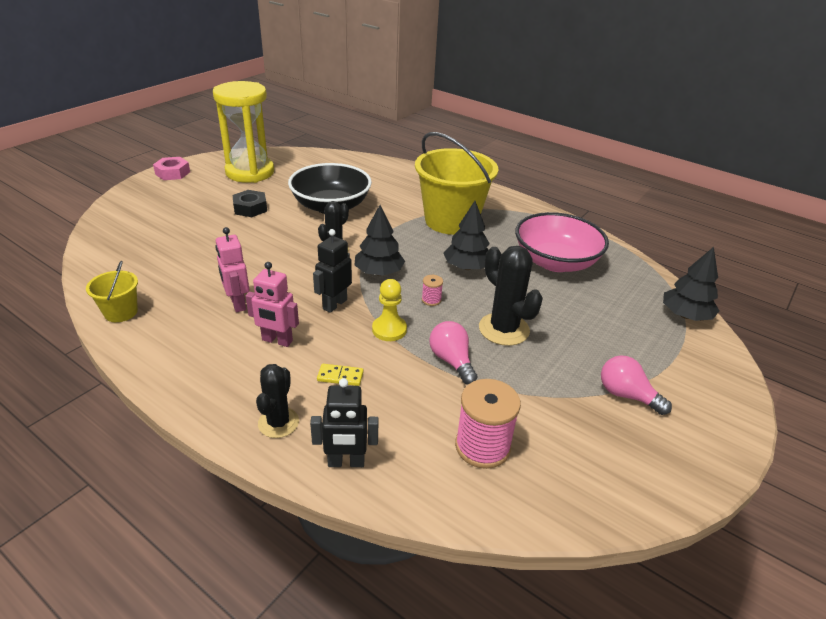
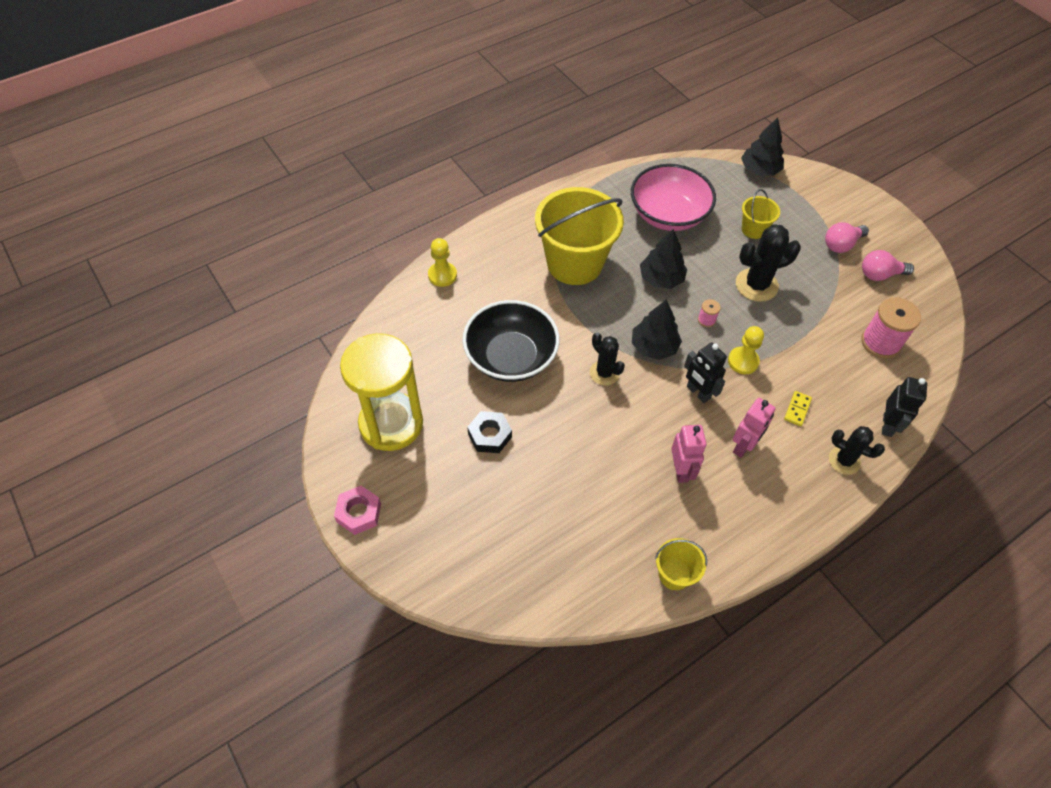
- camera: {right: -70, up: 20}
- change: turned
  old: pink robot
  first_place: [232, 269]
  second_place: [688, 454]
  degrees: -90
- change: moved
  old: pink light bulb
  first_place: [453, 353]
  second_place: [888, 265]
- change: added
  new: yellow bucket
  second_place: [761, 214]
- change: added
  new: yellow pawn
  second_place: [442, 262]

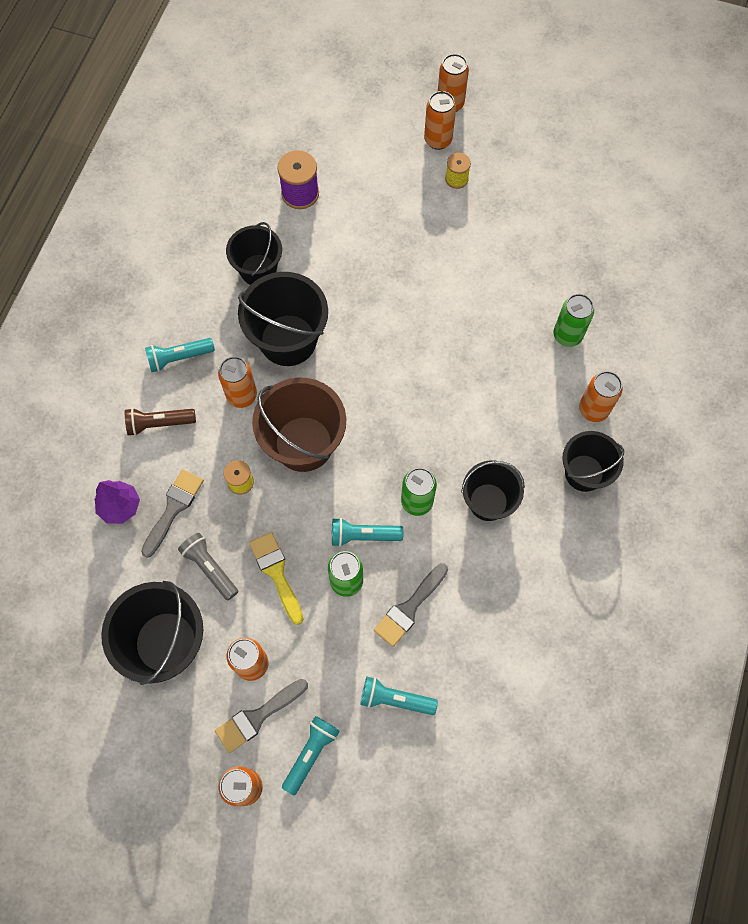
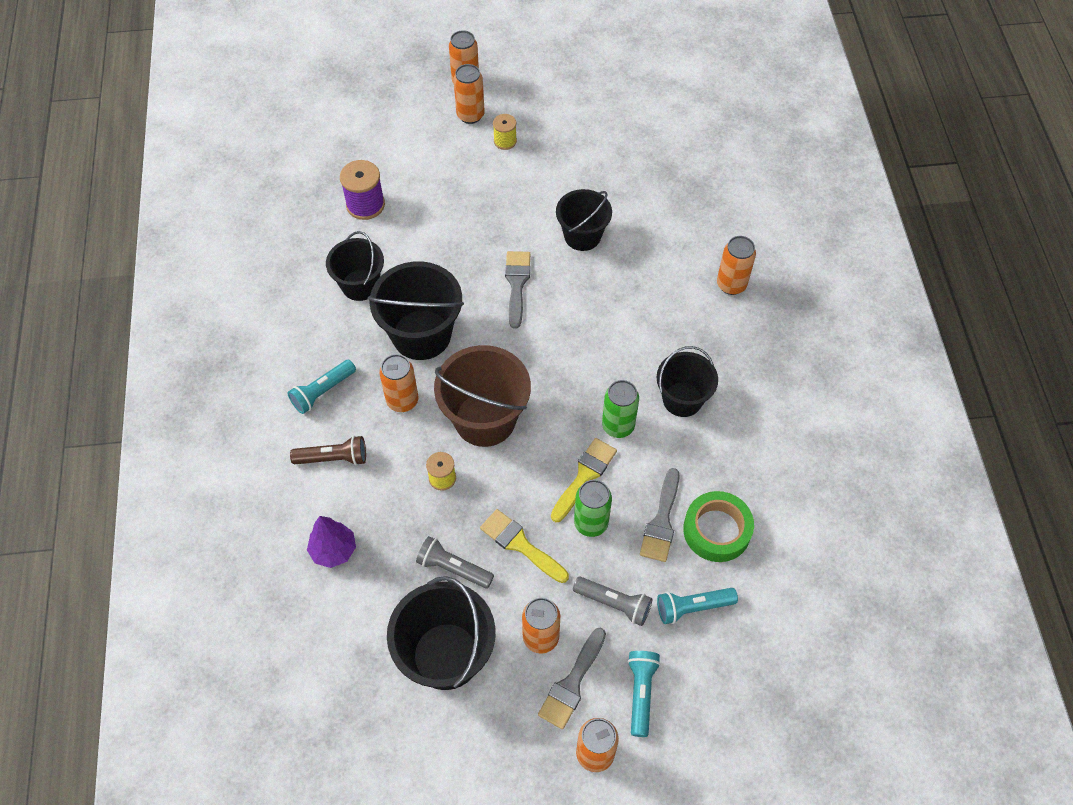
- camera: {right: -25, up: -10}
- change: removed
  old: green can
  first_place: [573, 320]
- change: turned
  old: brown flashlight
  first_place: [160, 422]
  second_place: [328, 451]
  degrees: -150
- change: moved
  old: black bucket
  first_place: [593, 461]
  second_place: [584, 220]
- change: moved
  old: grey brush
  first_place: [172, 513]
  second_place: [517, 290]
- change: replaced
  old: turquoise flashlight
  new: yellow brush
  first_place: [367, 532]
  second_place: [584, 480]
- change: added
  new: green tape
  second_place: [718, 526]
- change: added
  new: grey flashlight
  second_place: [613, 601]

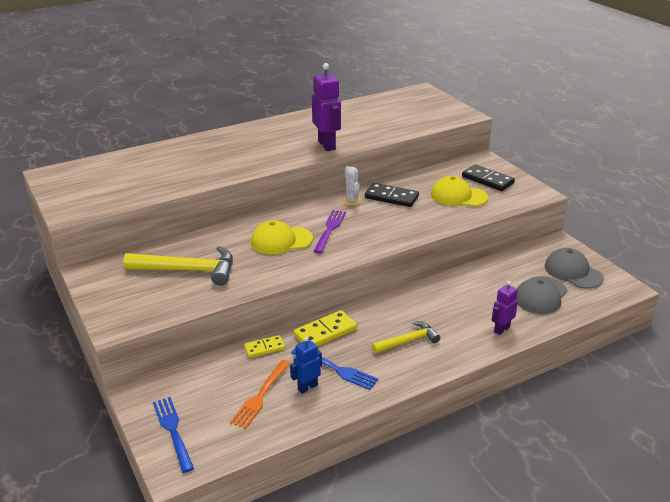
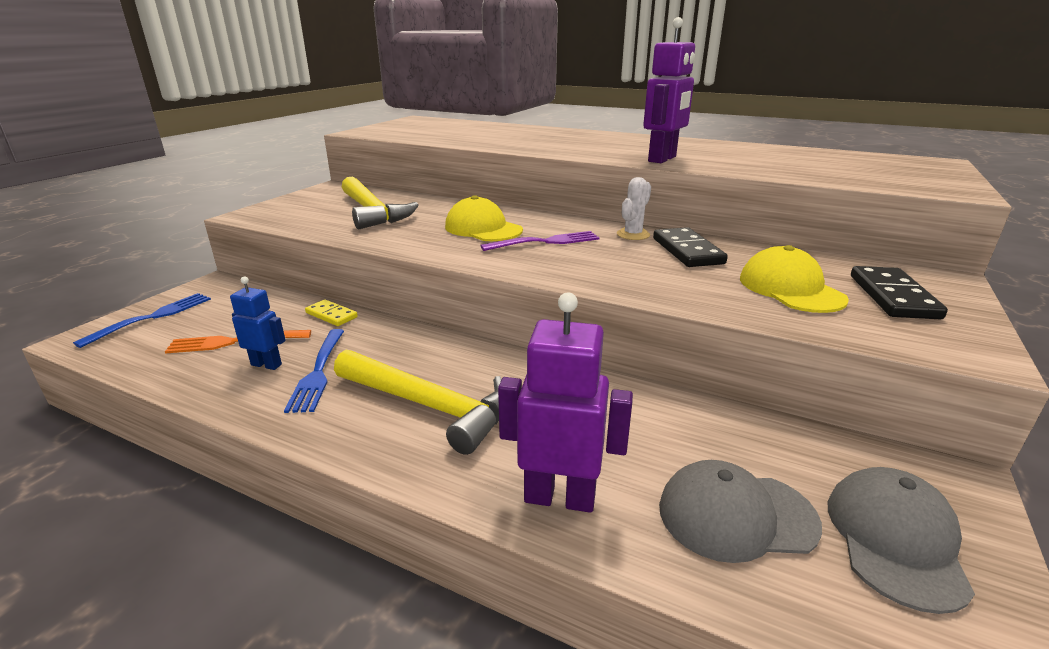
- camera: {right: 55, up: -5}
- change: resized
  old: purple robot
  first_place: [505, 308]
  second_place: [565, 402]
  factor: 1.7
- change: removed
  old: yellow domino
  first_place: [325, 328]
- change: resized
  old: yellow hammer
  first_place: [406, 337]
  second_place: [418, 402]
  factor: 1.66

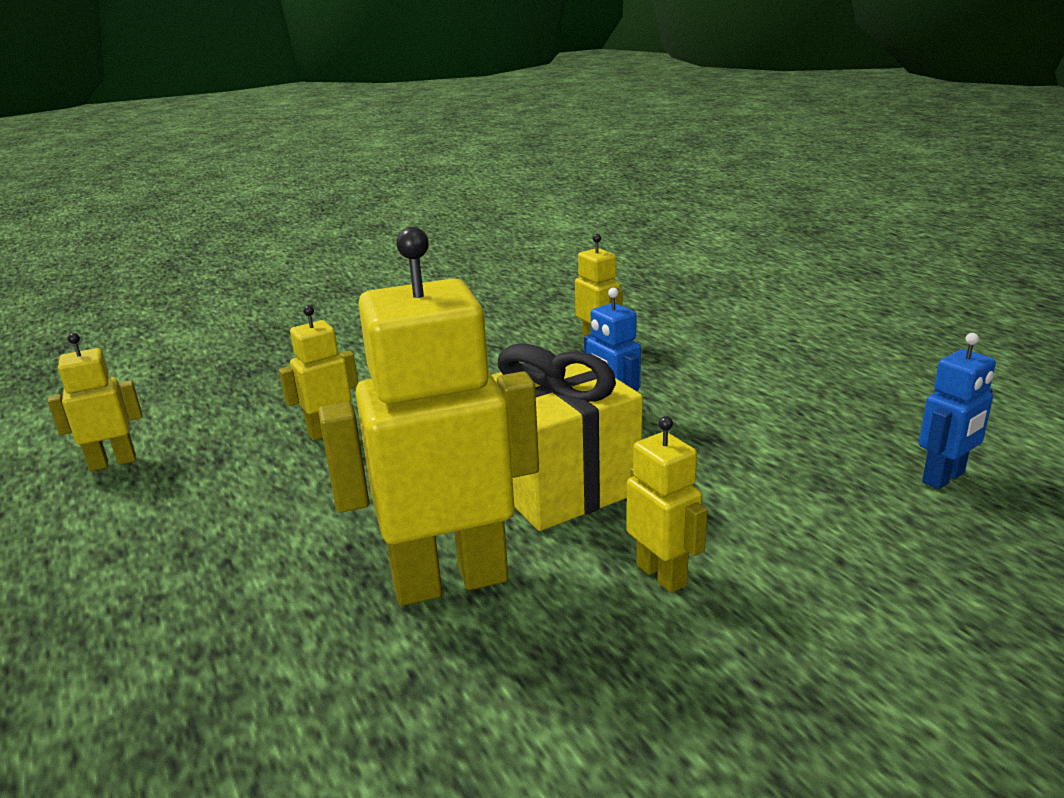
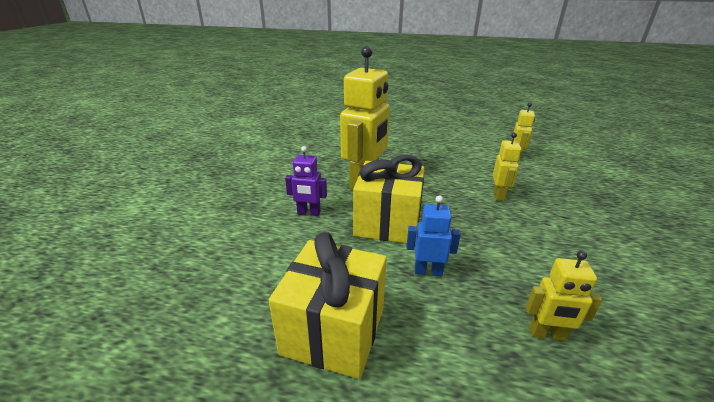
- camera: {right: 130, up: 5}
- change: removed
  old: blue robot
  first_place: [957, 411]
- change: recoloured
  old: yellow robot
  new: purple robot
  first_place: [666, 504]
  second_place: [306, 181]
- change: added
  new: yellow gift
  second_place: [328, 305]

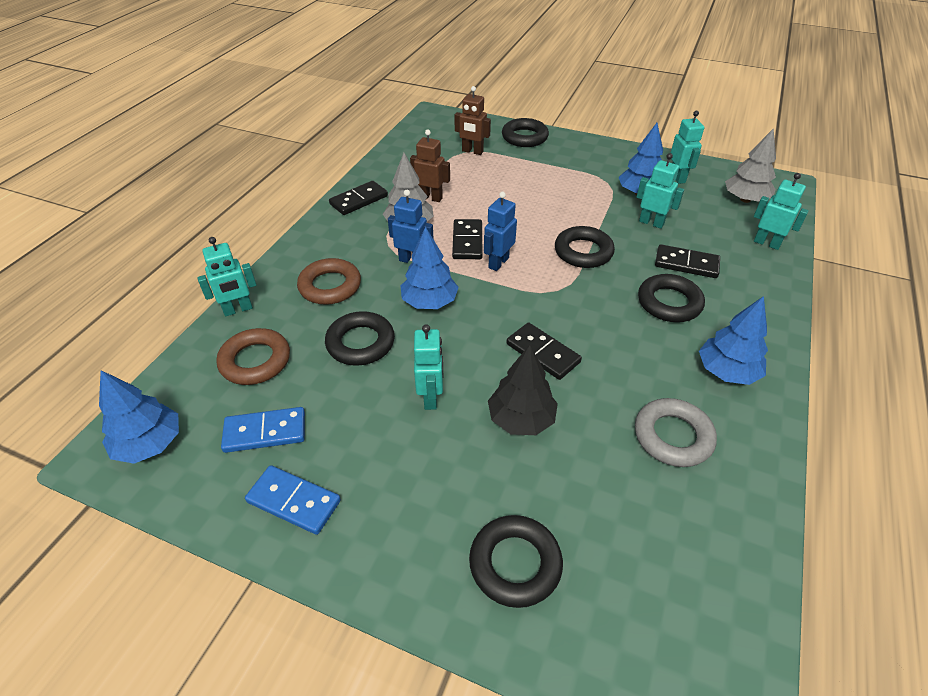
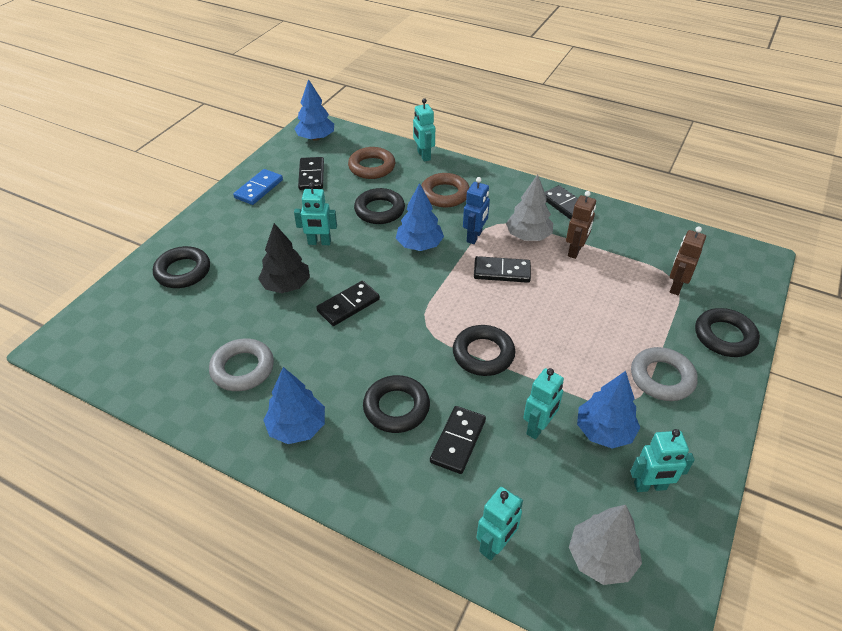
- camera: {right: 95, up: 0}
- change: removed
  old: blue robot
  first_place: [500, 231]
- change: recoloured
  old: blue domino
  new: black domino
  first_place: [263, 430]
  second_place: [311, 173]
- change: added
  new: grey ring
  second_place: [664, 374]

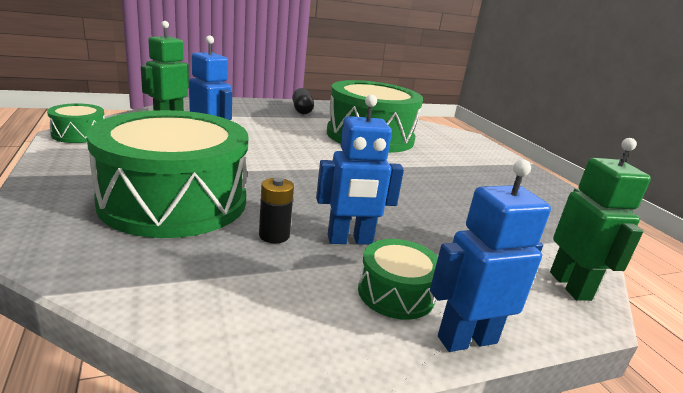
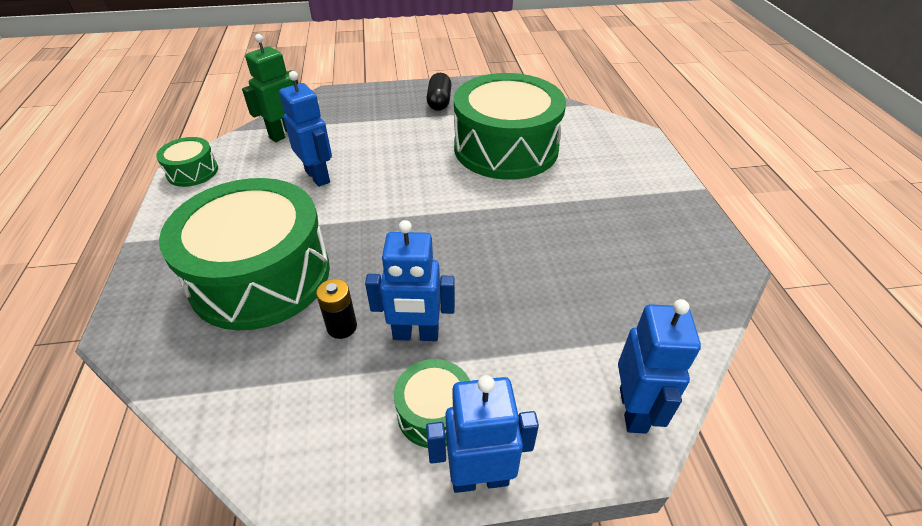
- camera: {right: 15, up: 20}
- change: recoloured
  old: green robot
  new: blue robot
  first_place: [600, 219]
  second_place: [659, 366]

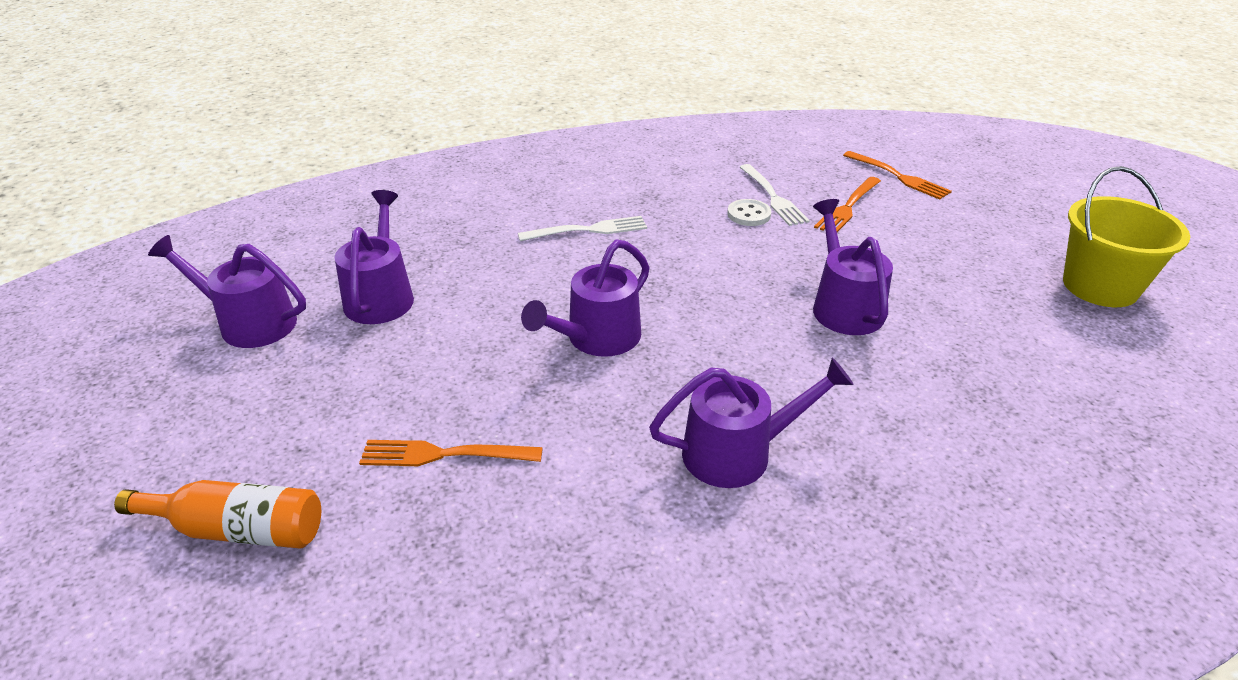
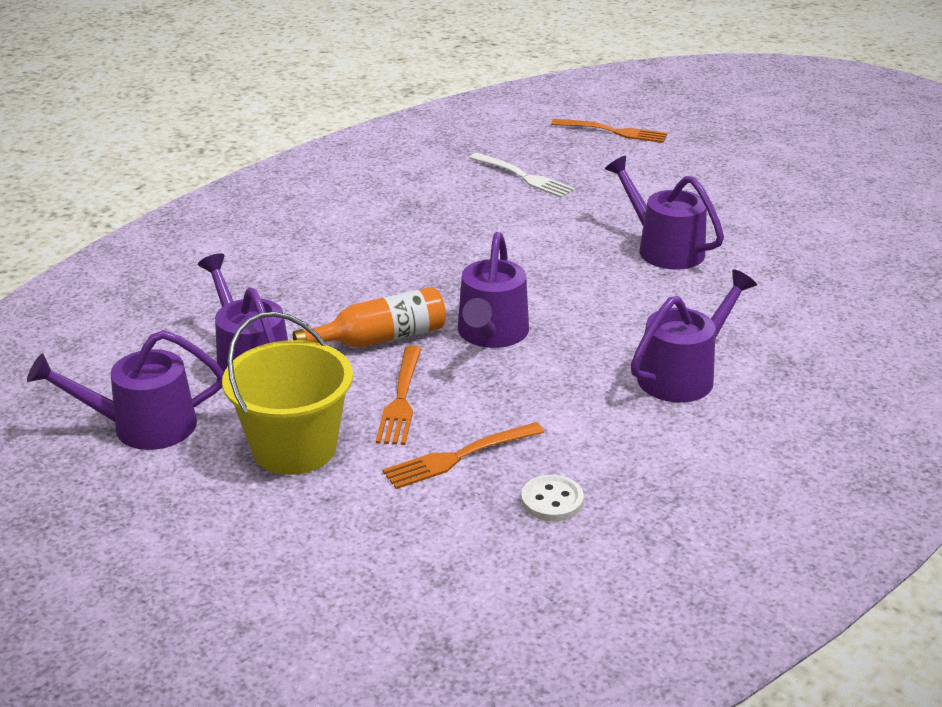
- camera: {right: -30, up: -5}
- change: moved
  old: yellow bucket
  first_place: [1126, 236]
  second_place: [287, 393]
- change: moved
  old: orange fork
  first_place: [847, 204]
  second_place: [398, 395]
- change: moved
  old: white button
  first_place: [749, 212]
  second_place: [552, 498]
- change: removed
  old: white fork
  first_place: [582, 228]
- change: moved
  old: orange bottle
  first_place: [217, 514]
  second_place: [369, 317]

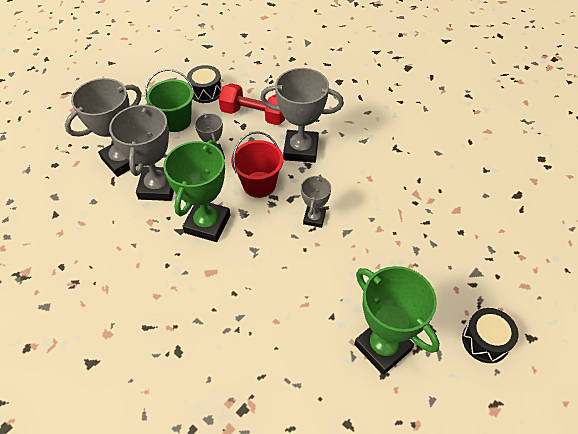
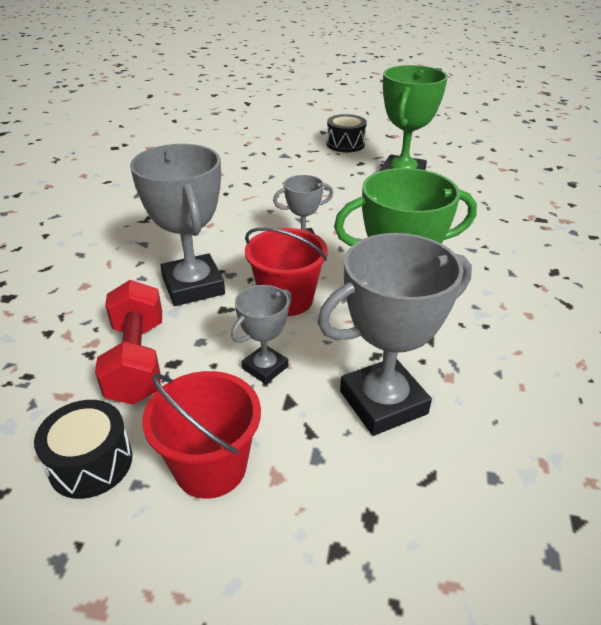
- camera: {right: -120, up: -15}
- change: recoloured
  old: green bucket
  new: red bucket
  first_place: [169, 100]
  second_place: [201, 435]
- change: removed
  old: grey trophy
  first_place: [103, 127]

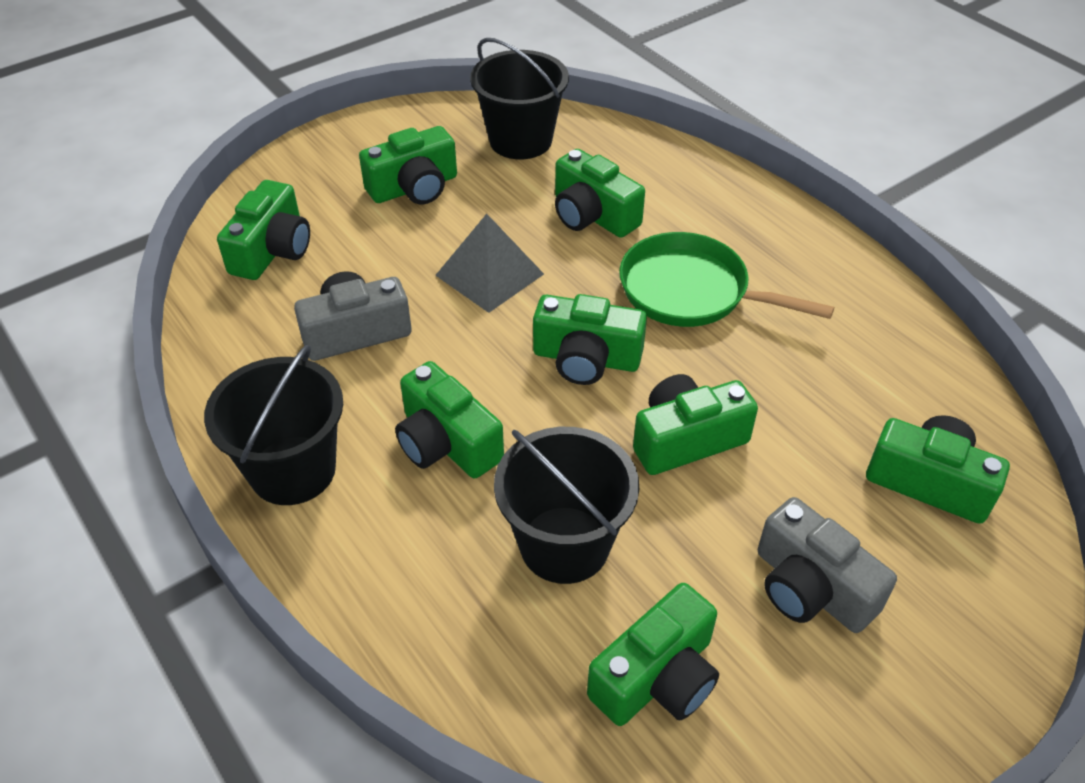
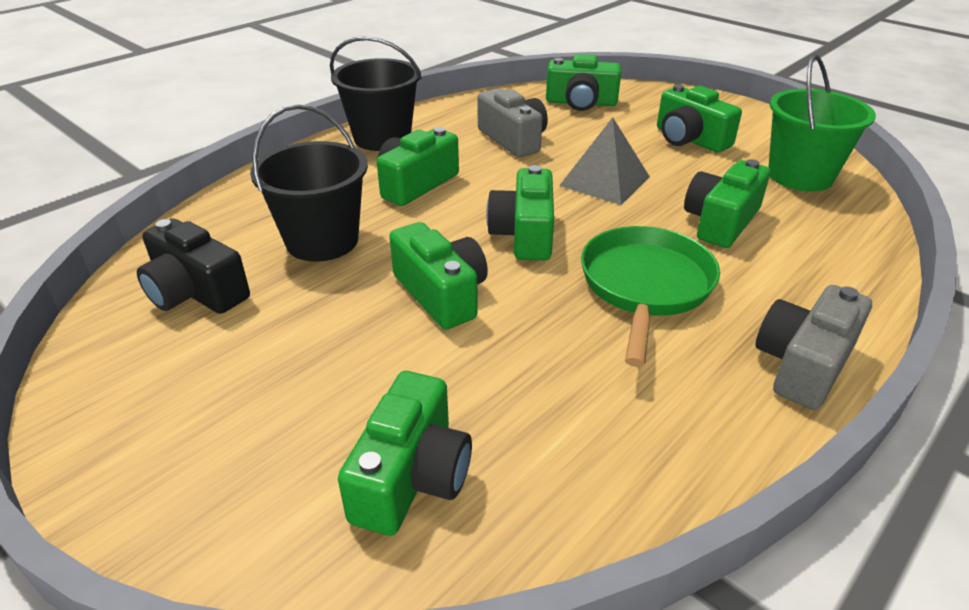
- camera: {right: 80, up: -10}
- change: recoloured
  old: black bucket
  new: green bucket
  first_place: [519, 98]
  second_place: [822, 123]
- change: moved
  old: grey camera
  first_place: [827, 565]
  second_place: [814, 347]
- change: recoloured
  old: green camera
  new: black camera
  first_place: [653, 654]
  second_place: [193, 266]

